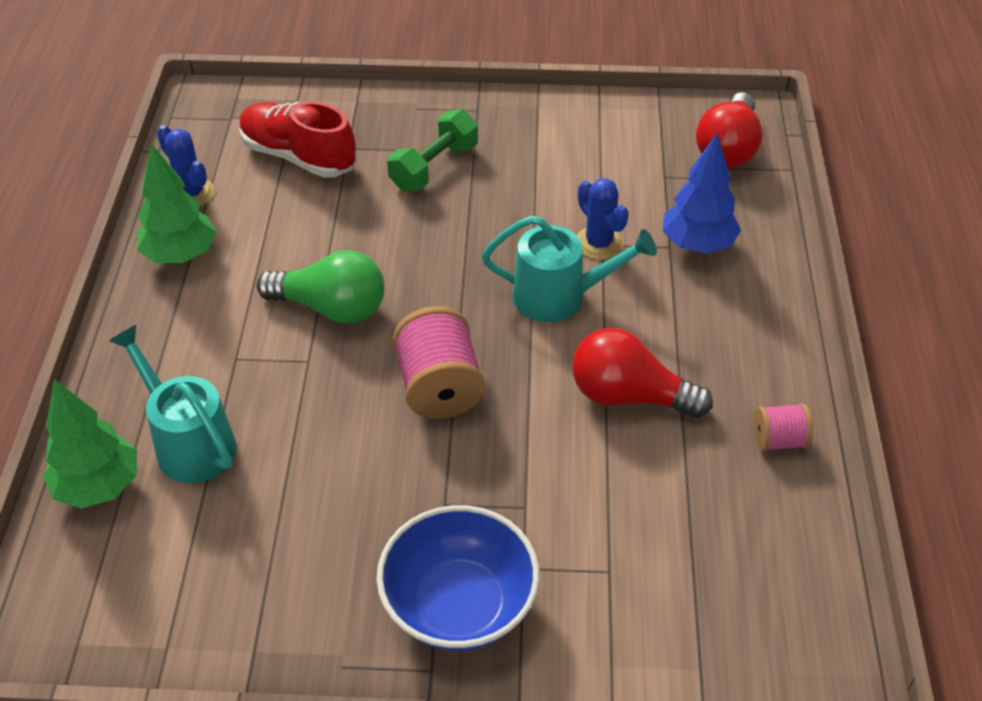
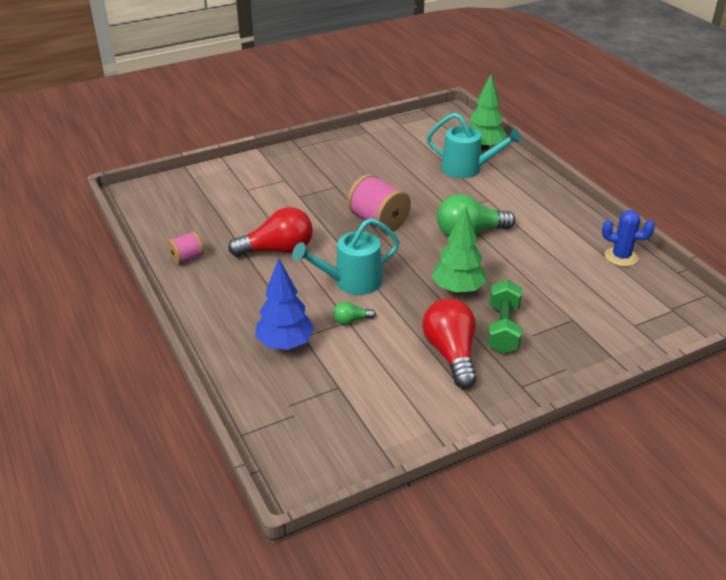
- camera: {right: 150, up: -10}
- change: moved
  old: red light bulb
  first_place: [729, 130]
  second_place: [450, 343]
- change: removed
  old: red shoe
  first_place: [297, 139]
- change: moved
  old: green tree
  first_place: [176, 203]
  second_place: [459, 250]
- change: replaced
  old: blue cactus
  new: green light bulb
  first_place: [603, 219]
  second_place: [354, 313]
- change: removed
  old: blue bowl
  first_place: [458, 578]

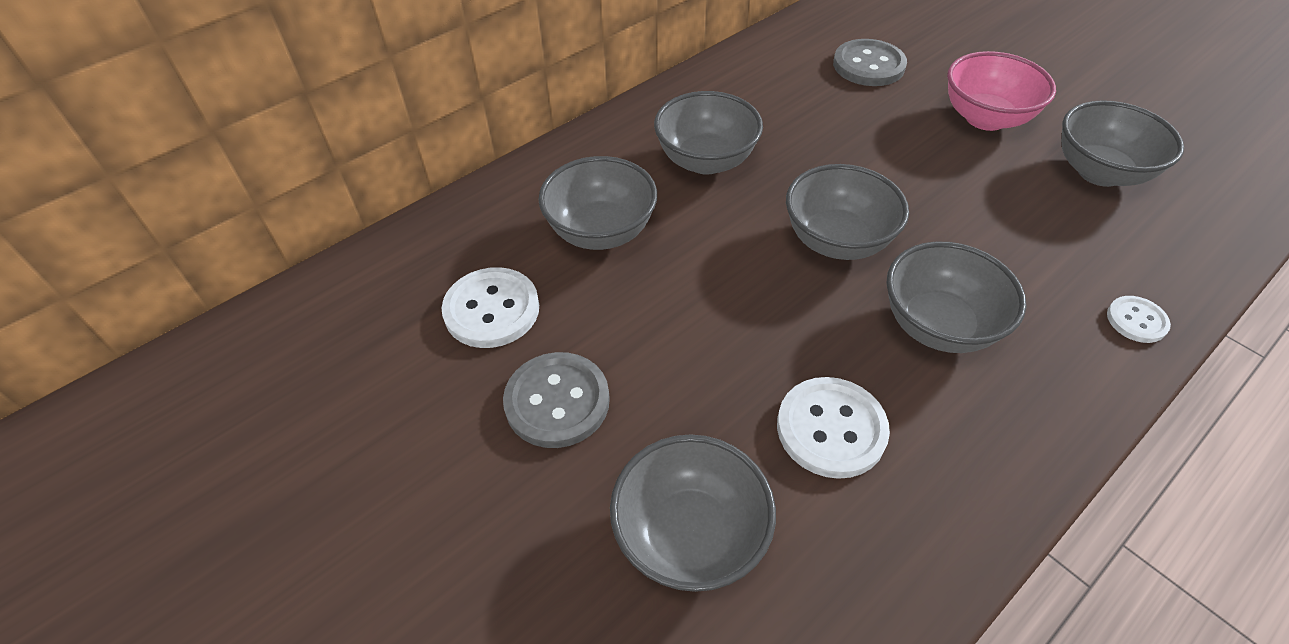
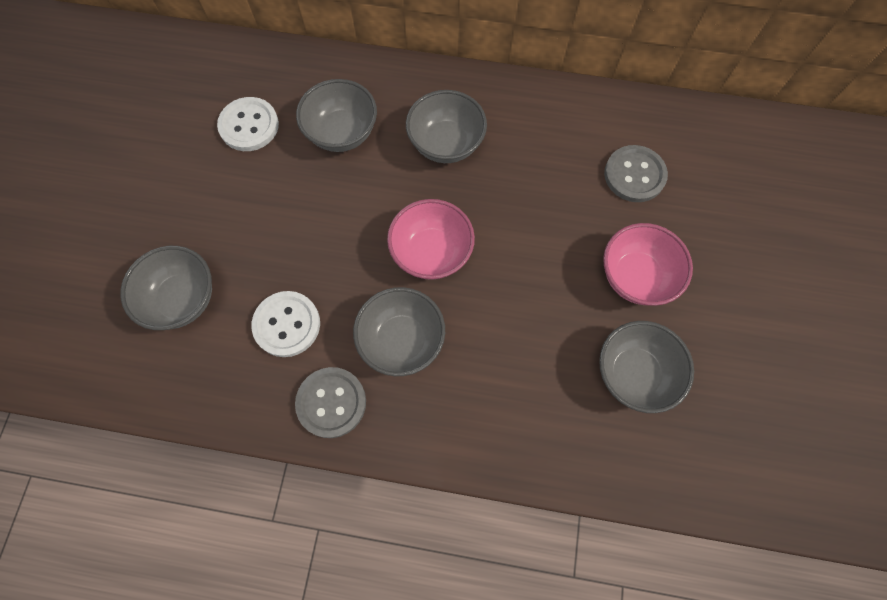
- camera: {right: 50, up: 20}
- change: recoloured
  old: grey bowl
  new: pink bowl
  first_place: [847, 212]
  second_place: [431, 239]
- change: removed
  old: white button
  first_place: [1139, 319]
- change: moved
  old: grey button
  first_place: [556, 400]
  second_place: [330, 402]

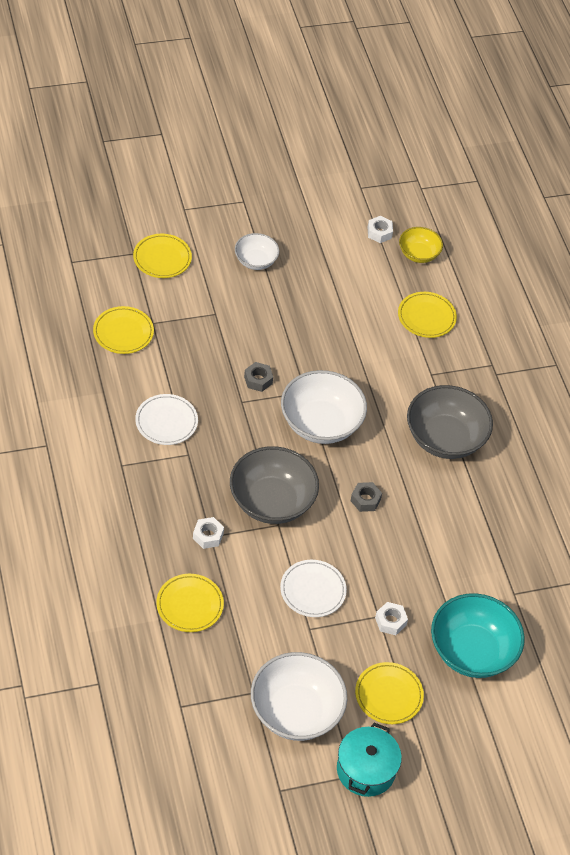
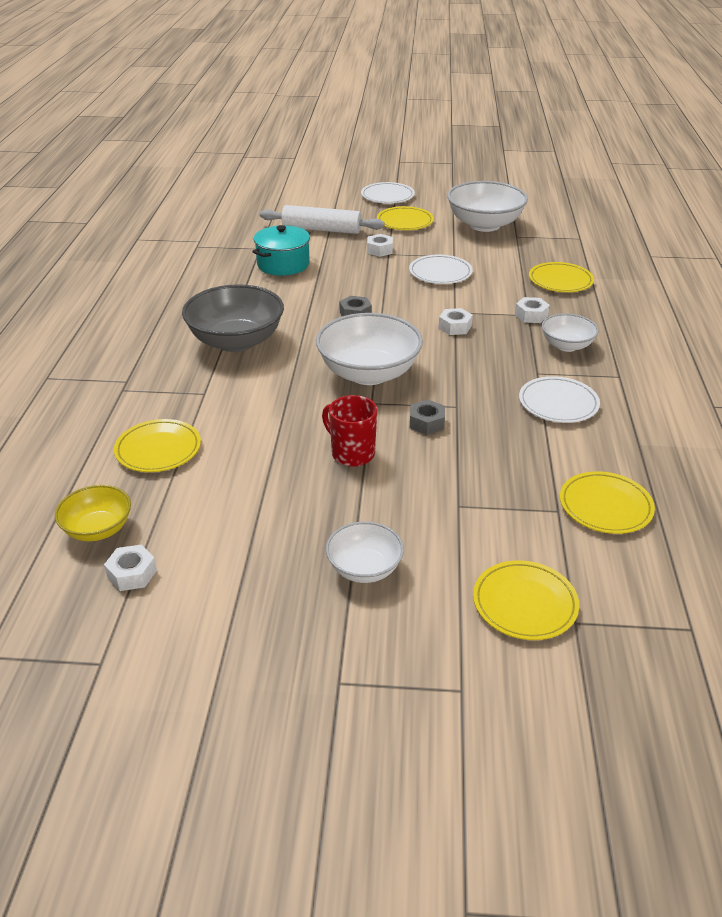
- camera: {right: -155, up: -15}
- change: replaced
  old: grey bowl
  new: white nut
  first_place: [274, 485]
  second_place: [456, 321]
- change: replaced
  old: turquoise bowl
  new: white rolling pin
  first_place: [478, 635]
  second_place: [322, 219]
- change: moved
  old: turquoise pot
  first_place: [369, 760]
  second_place: [281, 250]
- change: added
  new: white plate
  second_place: [388, 193]
- change: added
  new: white bowl
  second_place: [570, 333]
- change: added
  new: red mug
  second_place: [349, 431]

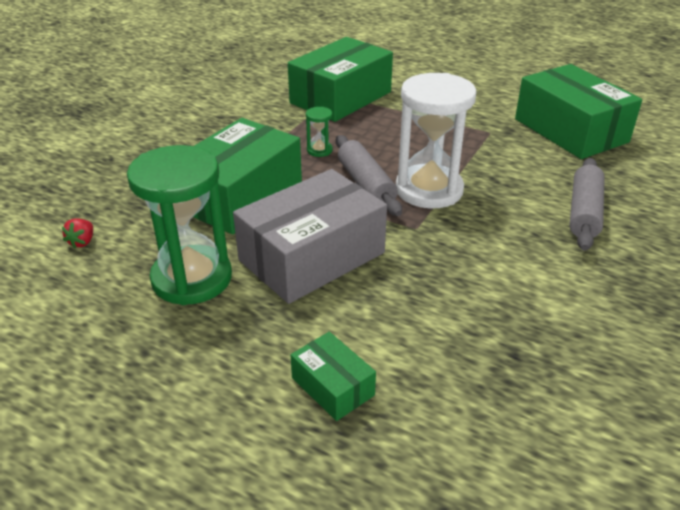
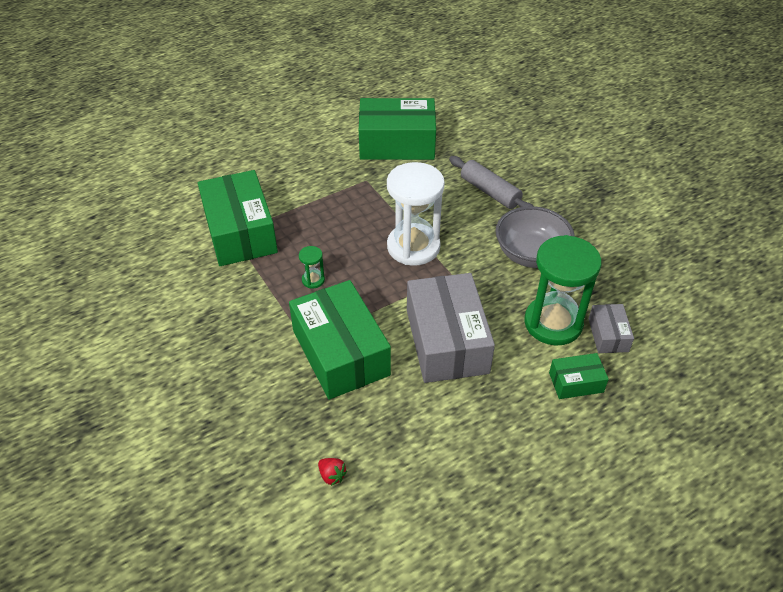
- camera: {right: -60, up: 10}
- change: removed
  old: grey rolling pin
  first_place: [369, 175]
- change: moved
  old: green hourglass
  first_place: [179, 225]
  second_place: [562, 290]
- change: added
  new: grey bowl
  second_place: [535, 237]
- change: added
  new: grey box
  second_place: [611, 328]

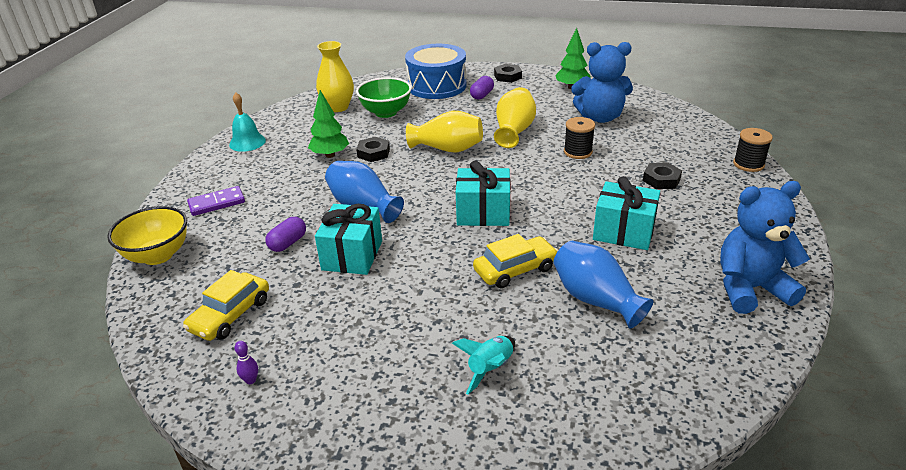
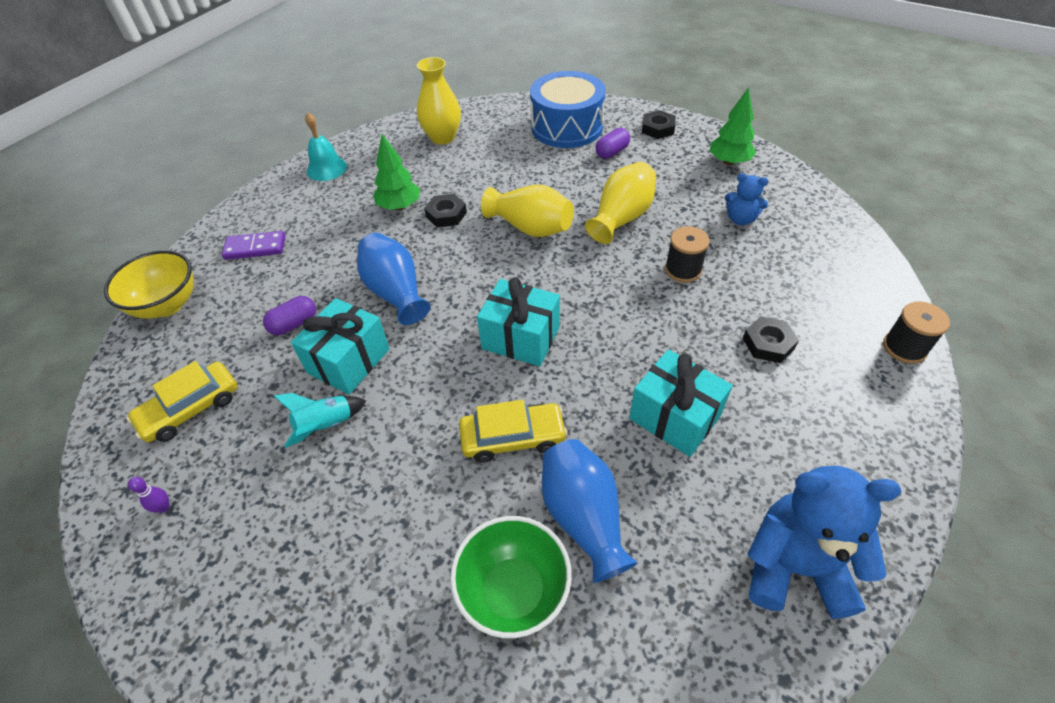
- camera: {right: 20, up: 15}
- change: resized
  old: blue teddy bear
  first_place: [602, 82]
  second_place: [746, 199]
  factor: 0.53
- change: moved
  old: green bowl
  first_place: [384, 97]
  second_place: [511, 577]
- change: moved
  old: turquoise rocket
  first_place: [483, 365]
  second_place: [320, 420]

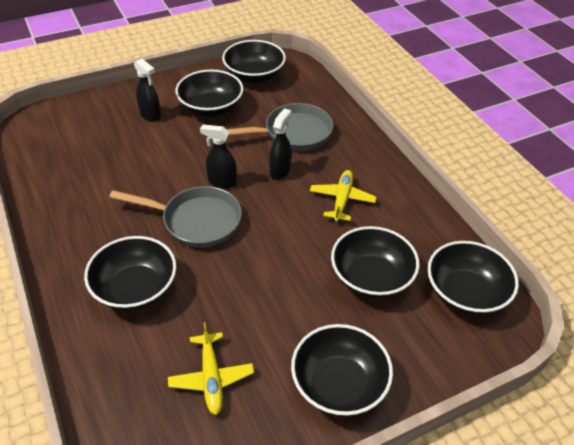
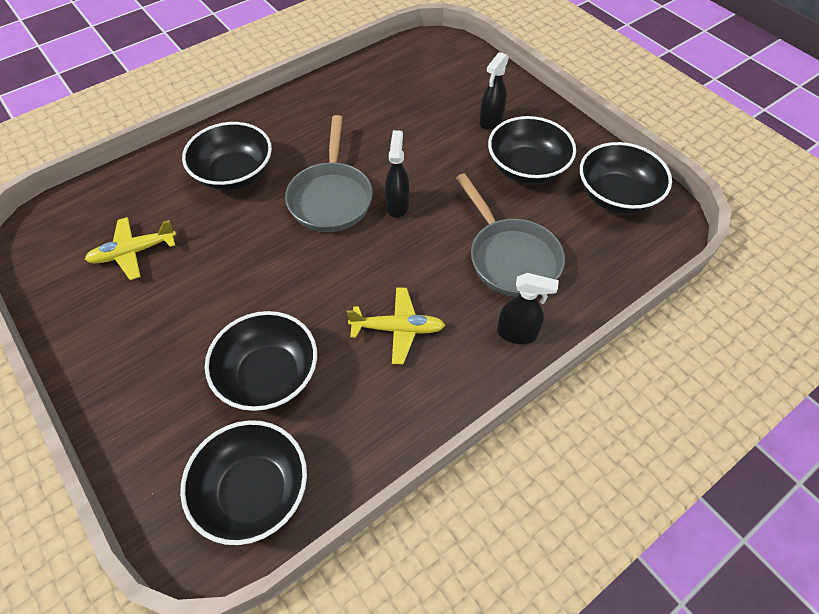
- camera: {right: 80, up: 10}
- change: moved
  old: black spray bottle
  first_place: [280, 144]
  second_place: [528, 308]
- change: removed
  old: black bowl
  first_place: [342, 370]

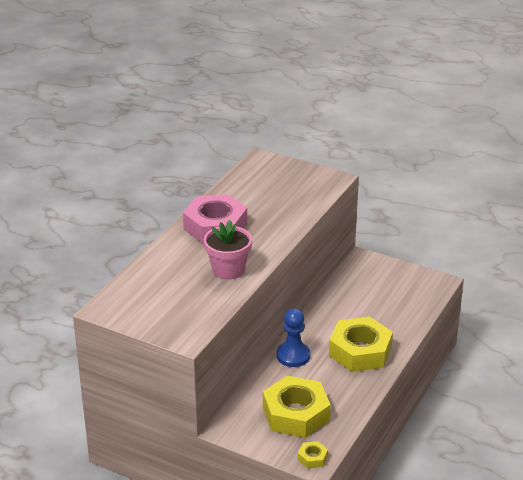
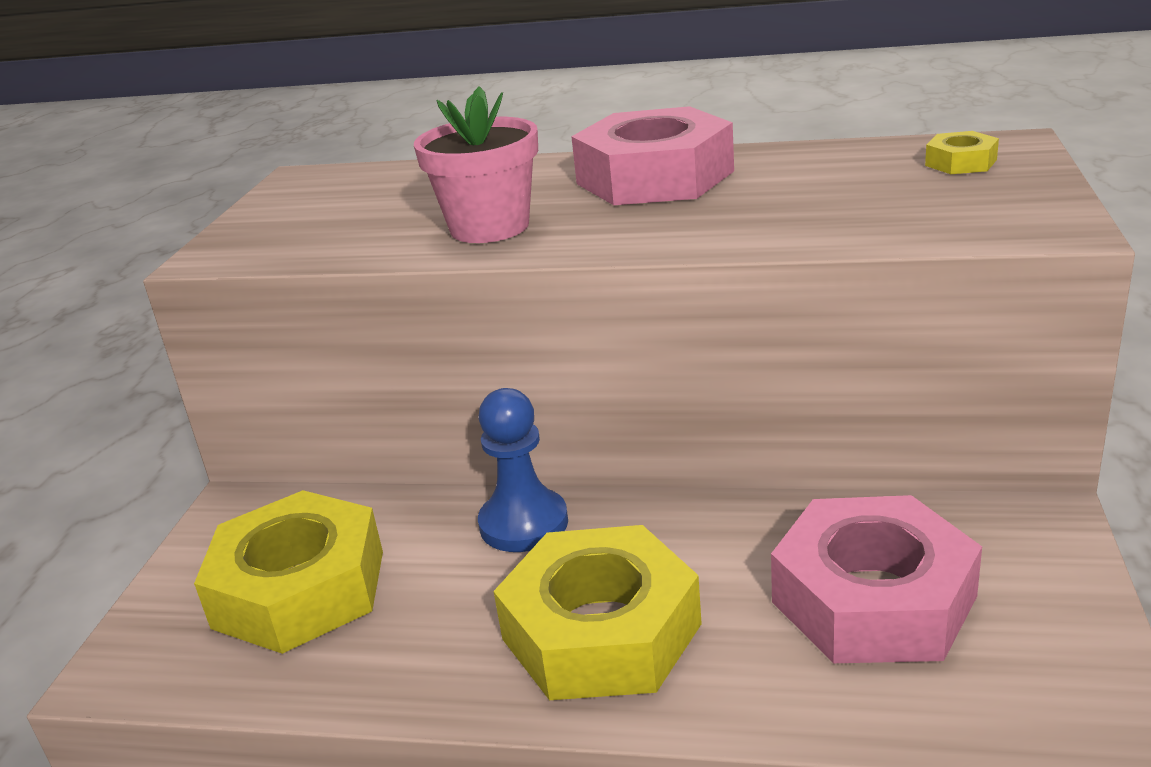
- camera: {right: 75, up: -5}
- change: moved
  old: yellow nut
  first_place: [313, 454]
  second_place: [962, 152]
- change: added
  new: pink nut
  second_place: [876, 579]

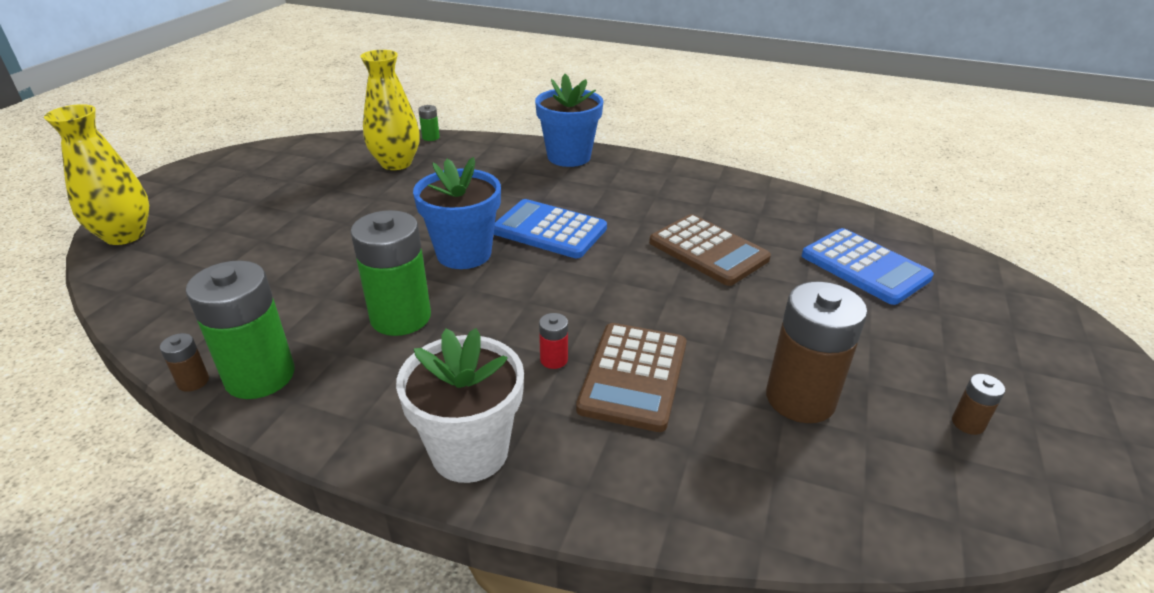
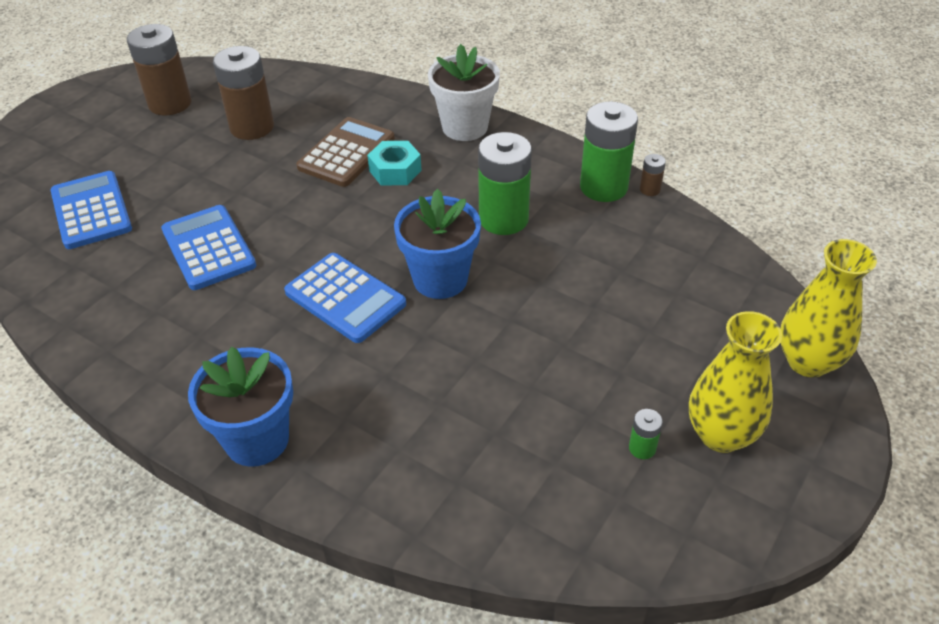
- camera: {right: -165, up: 10}
- change: moved
  old: yellow vase
  first_place: [390, 110]
  second_place: [735, 382]
- change: moved
  old: green battery
  first_place: [429, 123]
  second_place: [646, 434]
- change: recoloured
  old: brown calculator
  new: blue calculator
  first_place: [710, 250]
  second_place: [208, 247]
- change: replaced
  old: red battery
  new: turquoise nut
  first_place: [553, 341]
  second_place: [394, 163]
- change: resized
  old: brown battery
  first_place: [978, 404]
  second_place: [159, 69]
  factor: 2.31

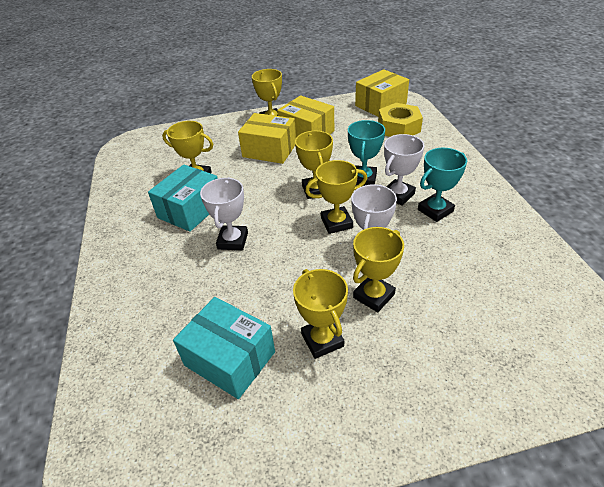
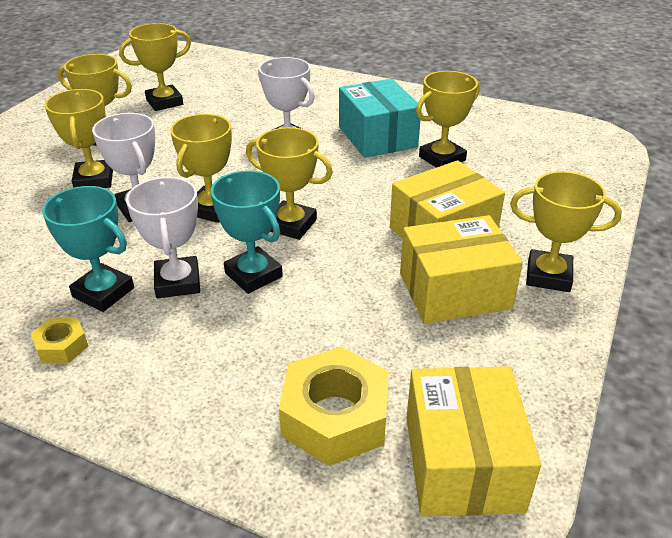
- camera: {right: 125, up: -5}
- change: turned
  old: turquoise trophy
  first_place: [442, 185]
  second_place: [88, 249]
  degrees: -60
- change: replaced
  old: turquoise box
  new: yellow trophy
  first_place: [224, 348]
  second_place: [155, 67]
- change: added
  new: yellow nut
  second_place: [59, 340]

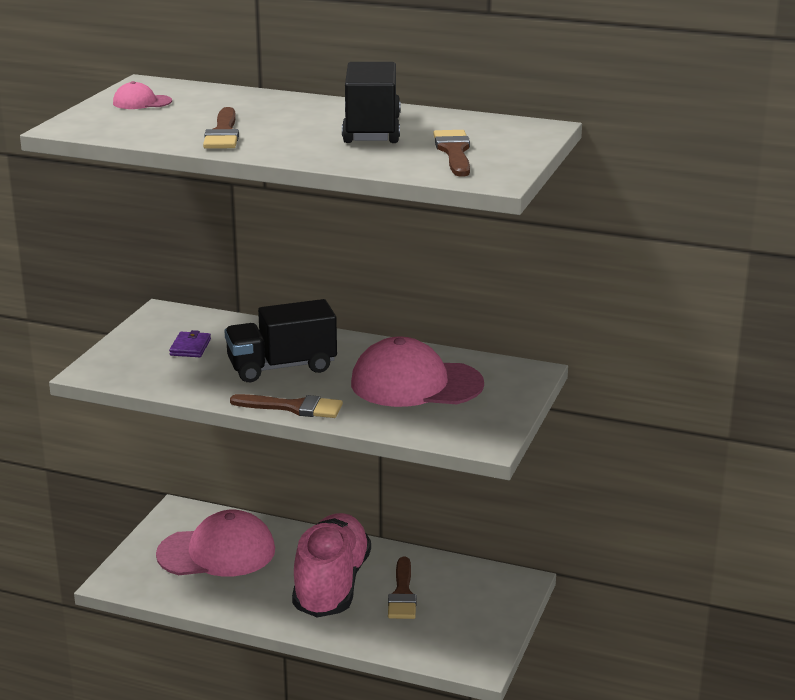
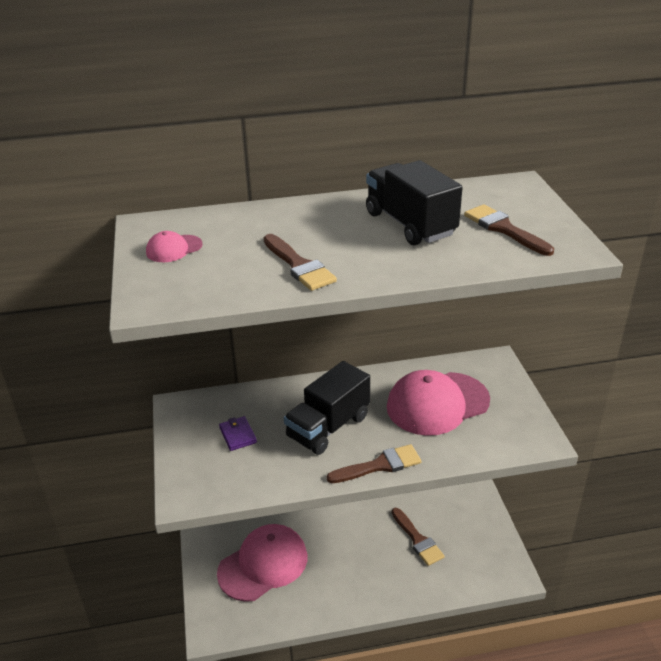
- camera: {right: -30, up: 10}
- change: removed
  old: pink shoe
  first_place: [331, 565]

